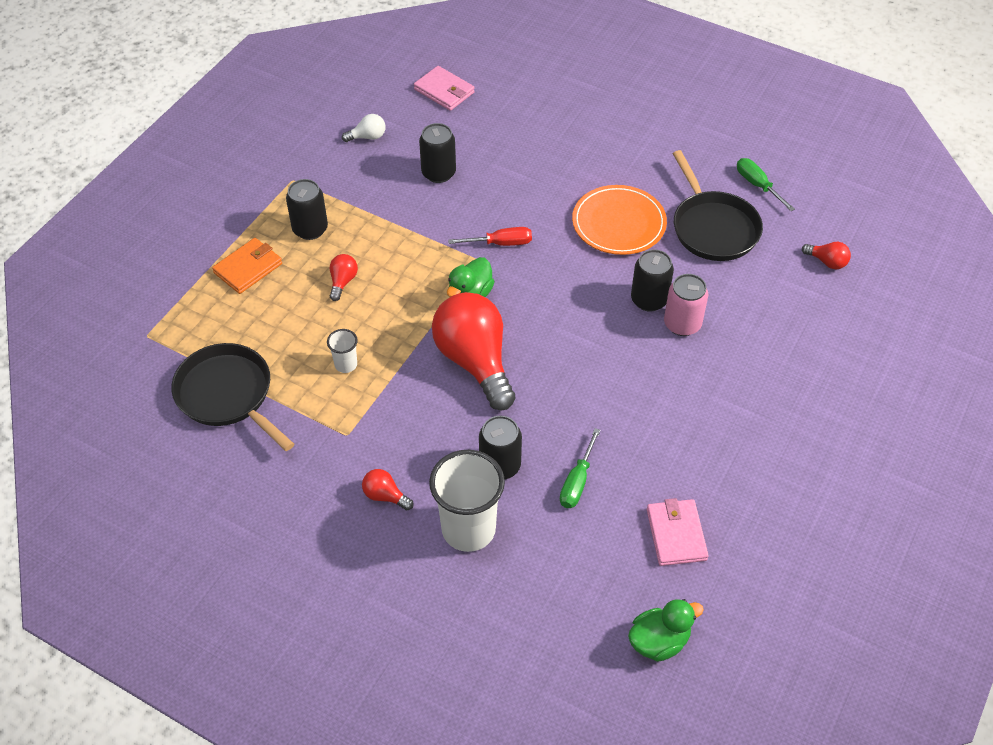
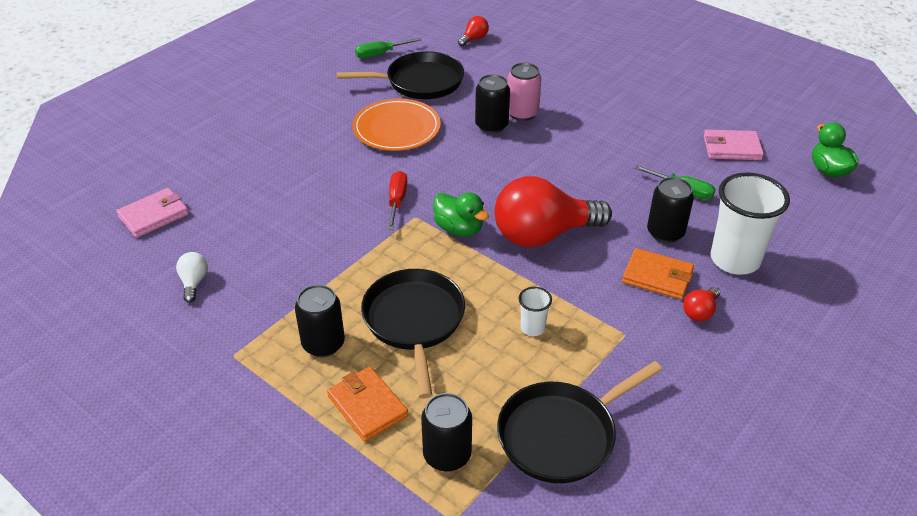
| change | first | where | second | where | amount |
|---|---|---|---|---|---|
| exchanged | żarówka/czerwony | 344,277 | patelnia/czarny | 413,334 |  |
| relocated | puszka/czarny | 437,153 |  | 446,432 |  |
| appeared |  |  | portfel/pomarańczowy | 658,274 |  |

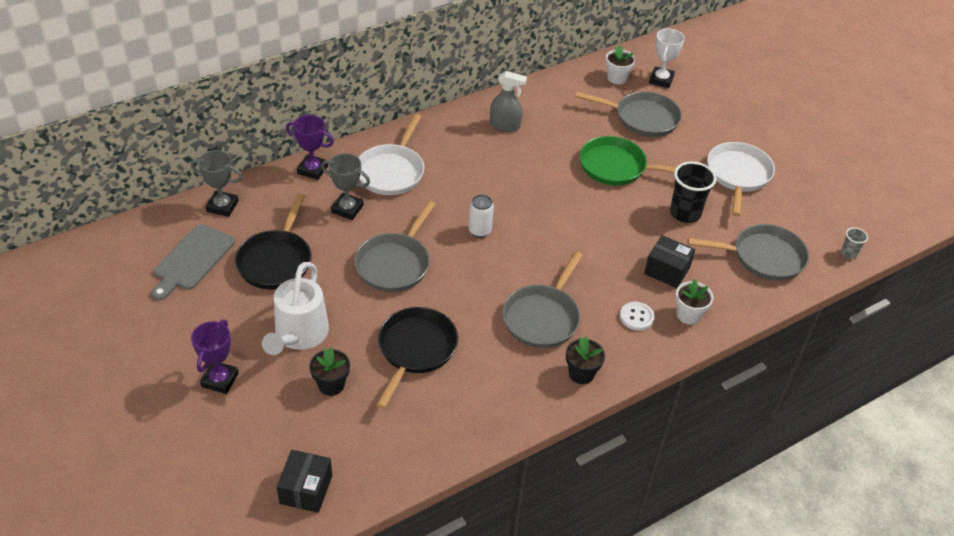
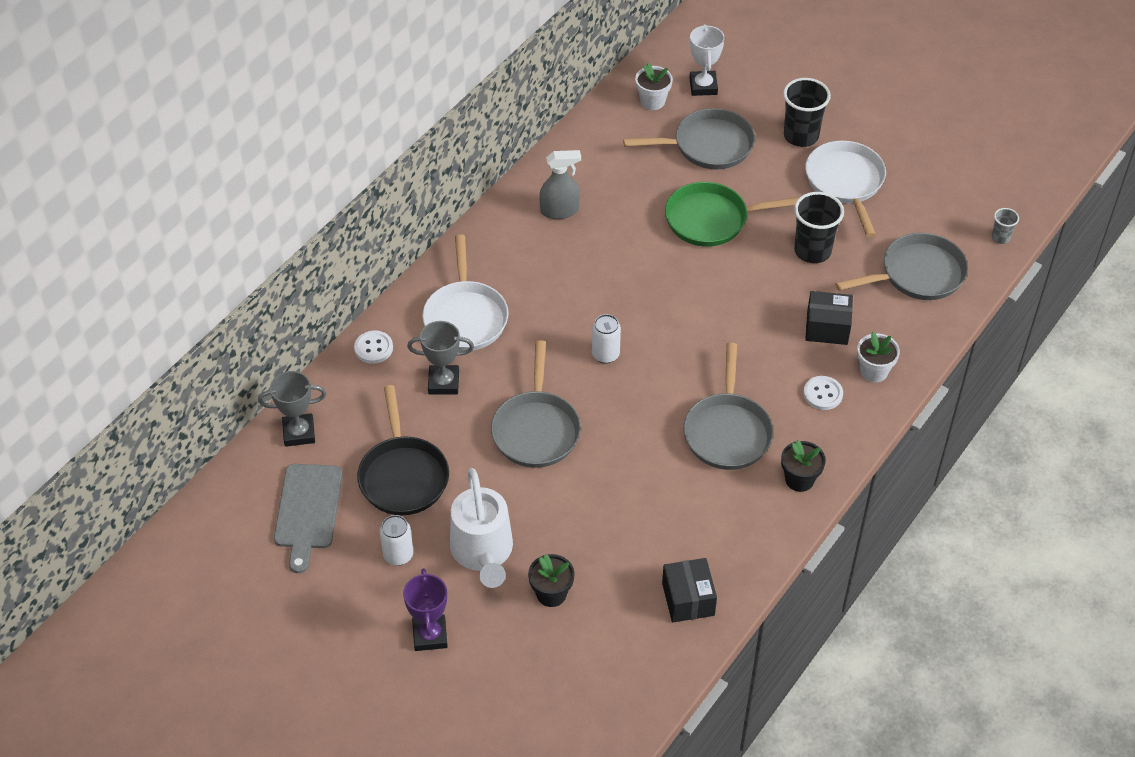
| change | first | where | second | where | amount |
|---|---|---|---|---|---|
| exchanged | puchar/fioletowy | 310,147 | guzik/biały | 373,347 |  |
| appeared |  |  | puszka/biały | 396,540 |  |
| relocated | pudełko/czarny | 304,481 |  | 689,590 |  |
| appeared |  |  | szklanka/czarny | 807,112 |  |
| missing | patelnia/czarny | 417,358 |  |  |  |

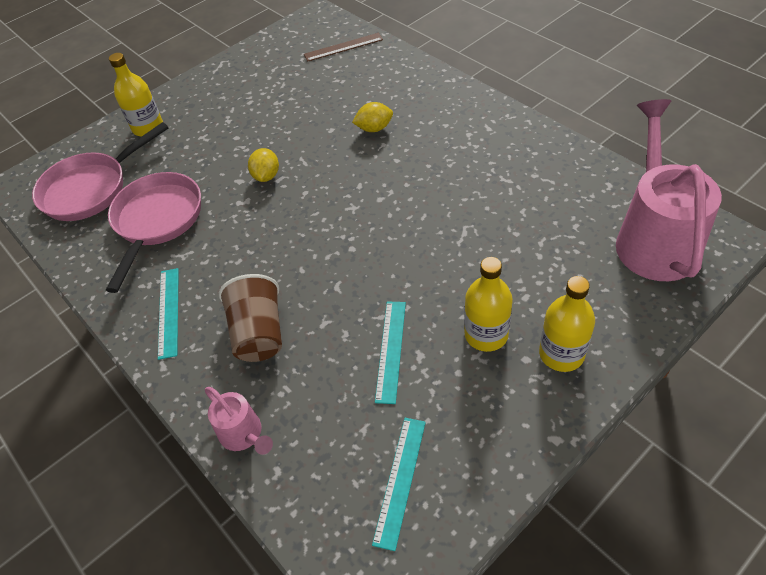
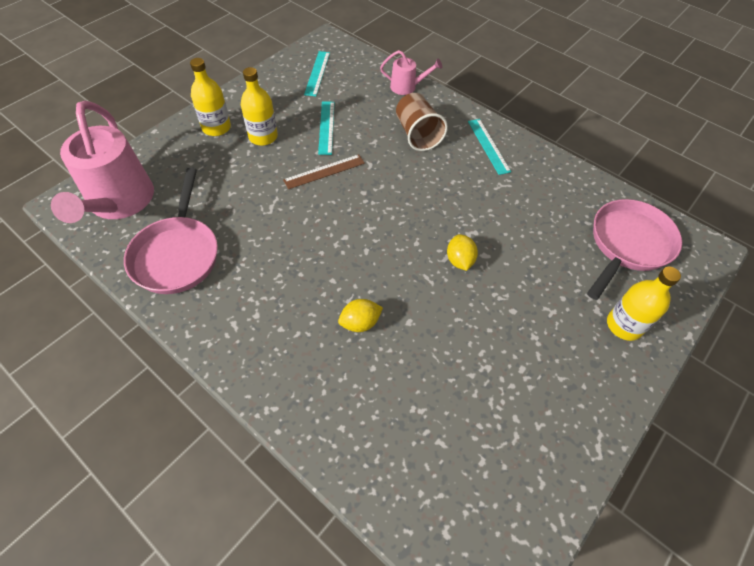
| change | first | where | second | where | amount |
|---|---|---|---|---|---|
| relocated | patelnia/różowy | 153,232 |  | 171,231 |  |
| relocated | linijka/brązowy | 343,47 |  | 324,171 |  |
| spun | konewka/różowy | 239,421 |  | 411,72 | 150 degrees clockwise |

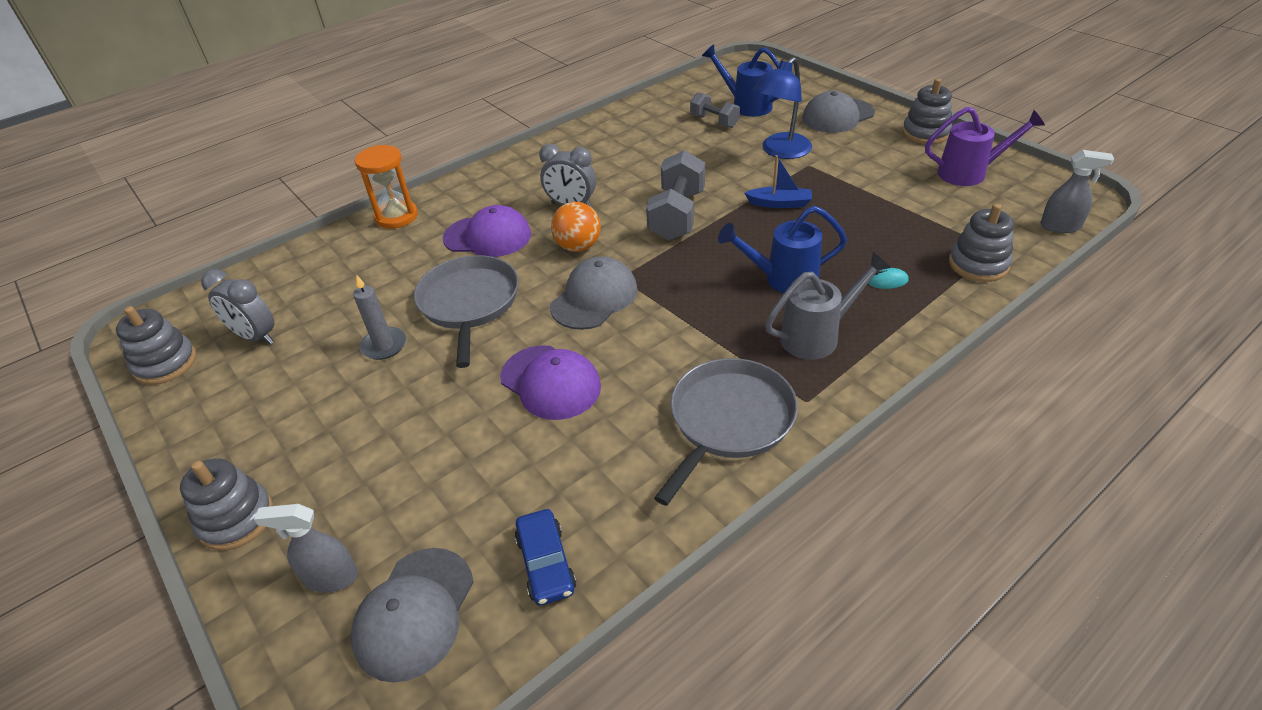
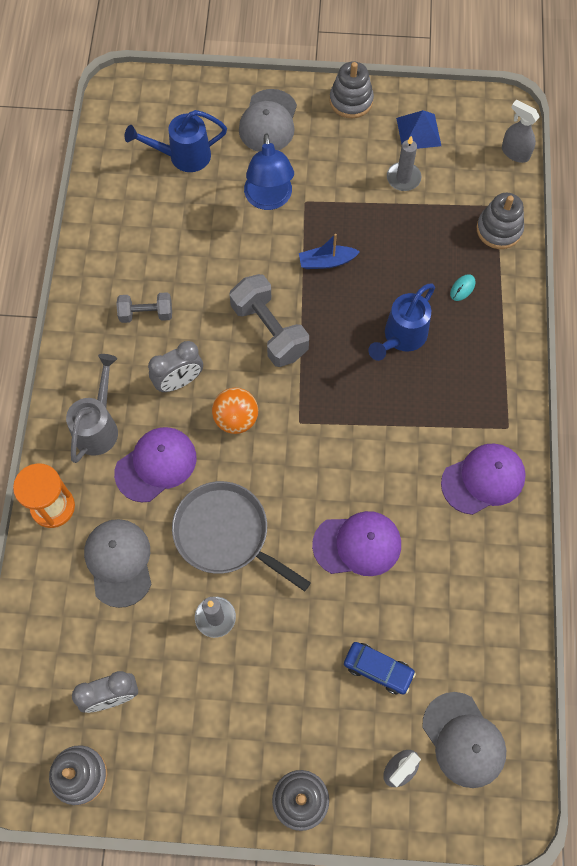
| change | first | where | second | where | amount |
|---|---|---|---|---|---|
| relocated | konewka/szary | 828,306 |  | 92,408 |  |
| relocated | czapka/szary | 593,293 |  | 118,563 |  |
| relocated | hantel/szary | 715,110 |  | 144,307 |  |
| spun | łódka/niebieski | 778,181 |  | 329,251 | 150 degrees counterclockwise |
| relocated | samochód/niebieski | 545,557 |  | 380,668 |  |
| appeared |  |  | świeca/szary | 404,163 |  |
| exchanged | konewka/fioletowy | 985,146 | piramida/niebieski | 418,129 |  |
| exchanged | patelnia/szary | 726,432 | czapka/fioletowy | 483,479 |  |
| spun | spryskiwacz/szary | 1077,191 |  | 521,131 | 105 degrees counterclockwise |

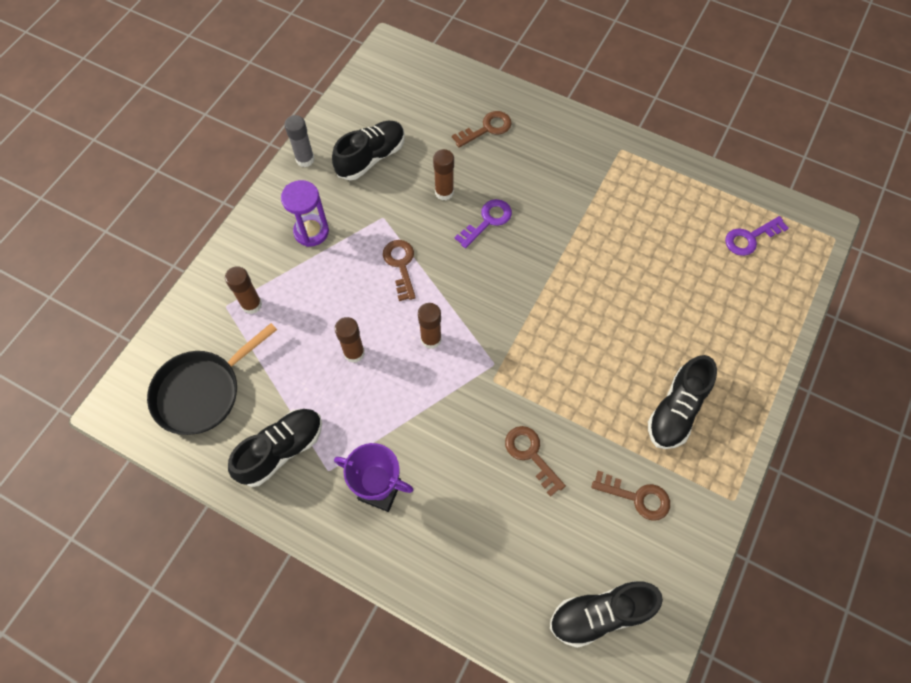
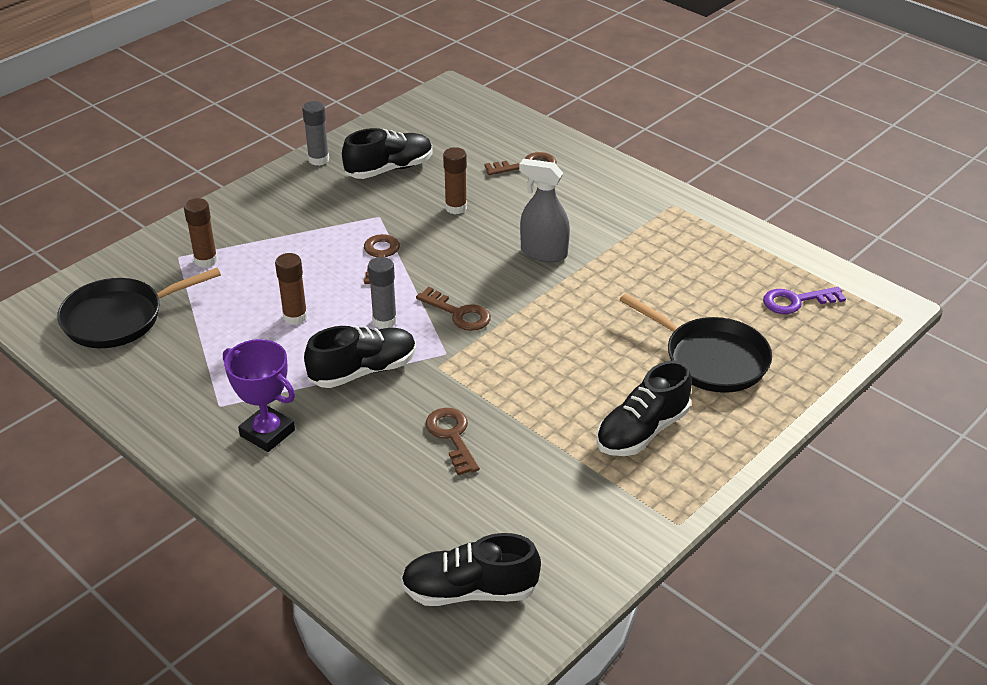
| change | first | where | second | where | amount |
|---|---|---|---|---|---|
| relocated | but/czarny | 275,448 |  | 360,357 |  |
| colour | klej w sztyfcie/brązowy | 430,326 | klej w sztyfcie/szary | 382,292 |  |
| relocated | klucz/brązowy | 631,496 |  | 453,309 |  |
| appeared |  |  | spryskiwacz/szary | 544,210 |  |
| appeared |  |  | patelnia/czarny | 696,343 |  |
| missing | klepsydra/fioletowy | 305,213 |  |  |  |
| missing | klucz/fioletowy | 483,223 |  |  |  |

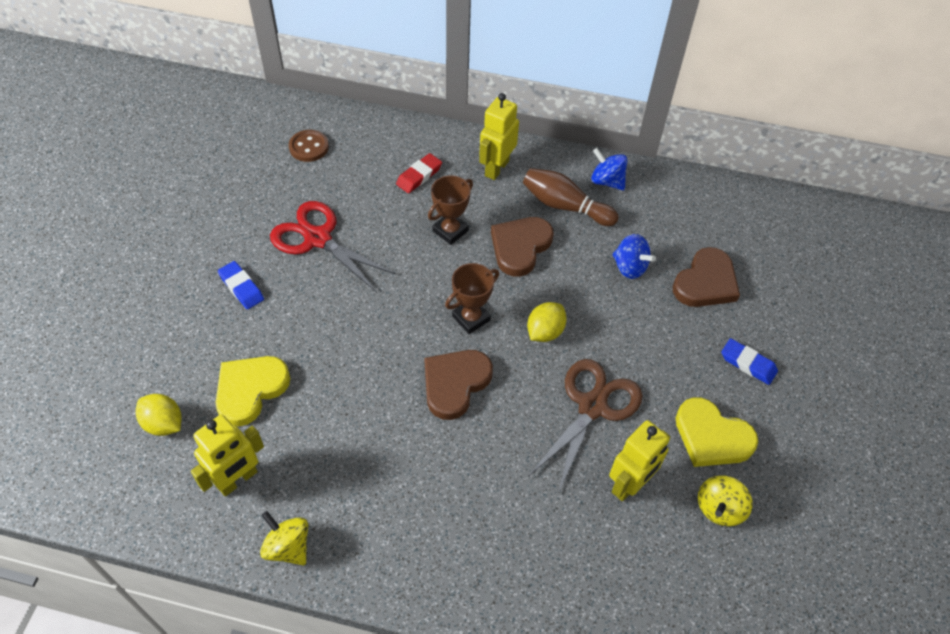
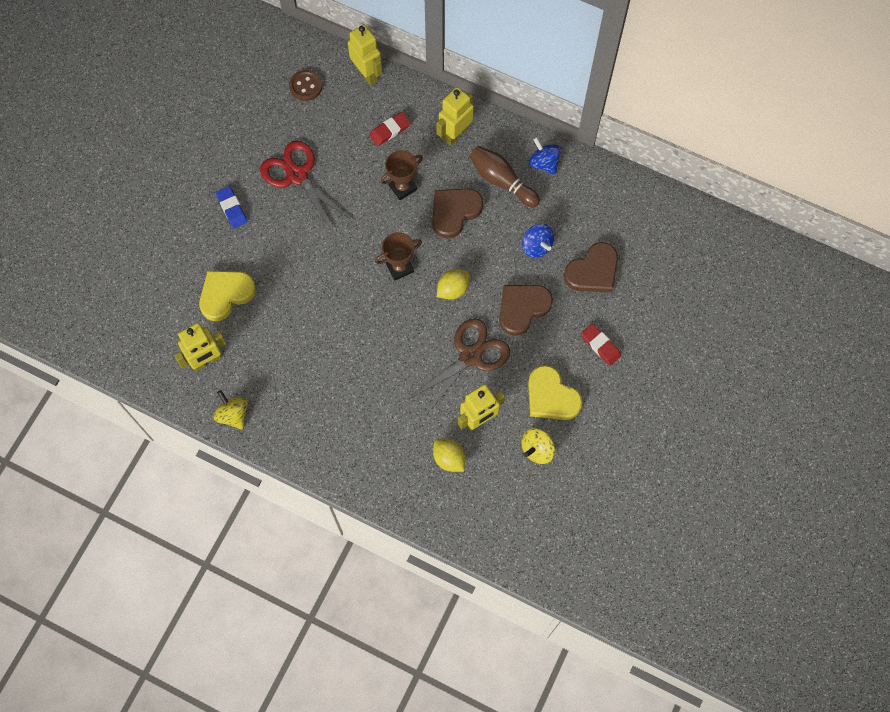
| change | first | where | second | where | amount |
|---|---|---|---|---|---|
| appeared |  |  | robot/żółty | 365,54 |  |
| relocated | cytryna/żółty | 159,415 |  | 449,455 |  |
| relocated | serce/brązowy | 458,385 |  | 526,310 |  |
| colour | gumka do mazania/niebieski | 749,361 | gumka do mazania/czerwony | 601,345 |  |

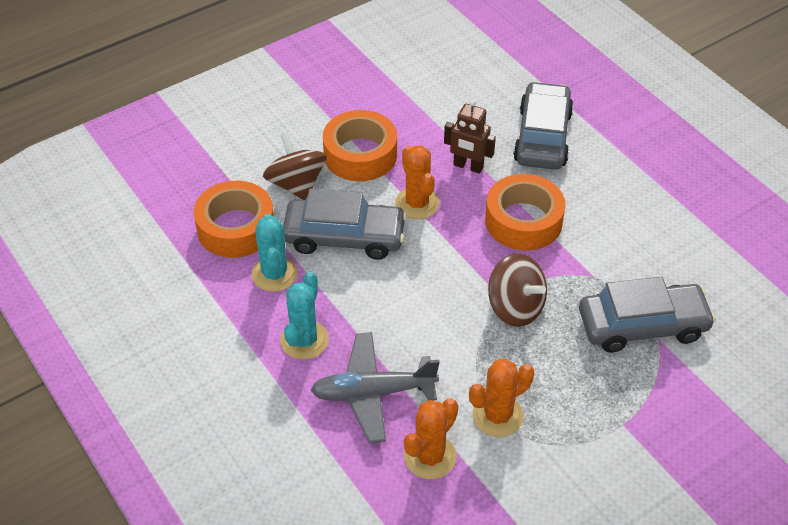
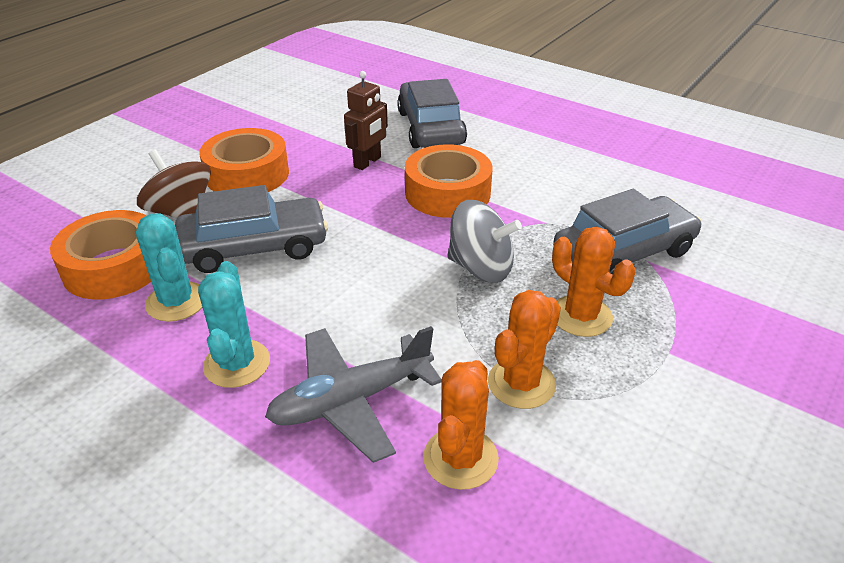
| change | first | where | second | where | amount |
|---|---|---|---|---|---|
| spun | robot/brązowy | 470,137 |  | 366,120 | 60 degrees counterclockwise |
| colour | bączek/brązowy | 517,290 | bączek/szary | 484,241 |  |
| relocated | kaktus/pomarańczowy | 417,182 |  | 593,282 |  |

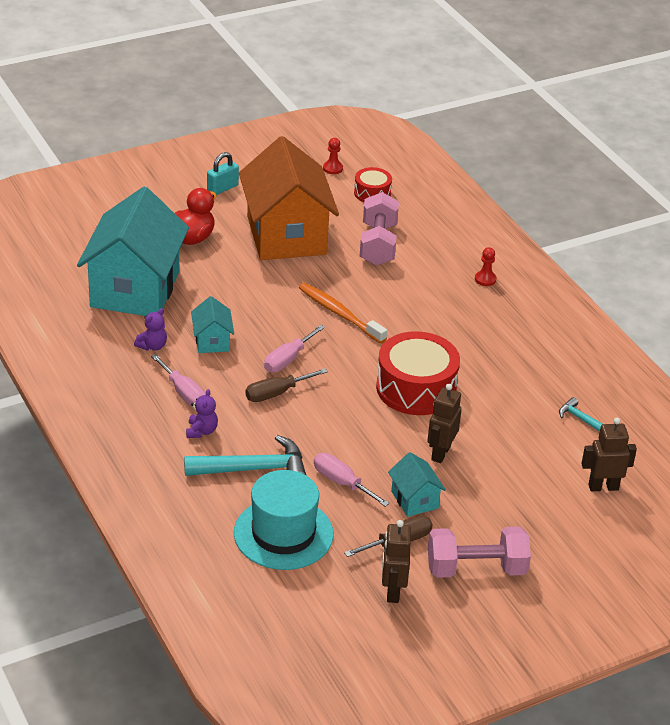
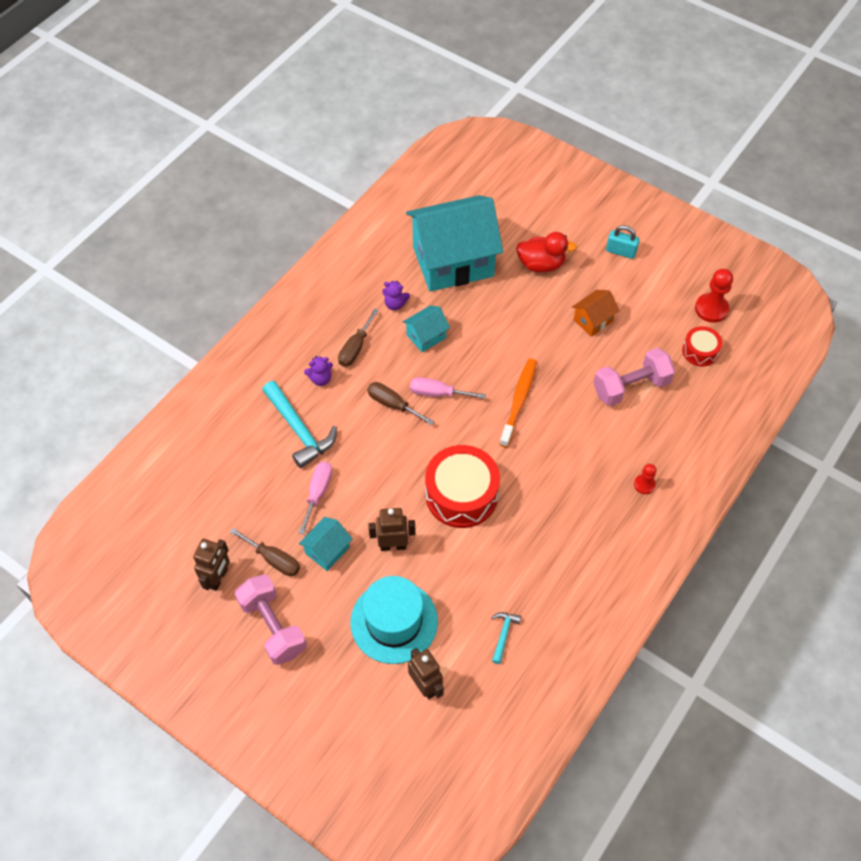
| change | first | where | second | where | amount |
|---|---|---|---|---|---|
| spun | robot/brązowy | 396,561 |  | 211,565 | 135 degrees clockwise |
| colour | śrubokręt/różowy | 178,380 | śrubokręt/brązowy | 358,337 |  |
| relocated | kapelusz/turkusowy | 284,520 |  | 394,620 |  |
| size | domek/pomarańczowy | 289,198 |  | 596,313 | x0.43 |
| size | pionek/czerwony | 333,156 |  | 714,296 | x1.72 |

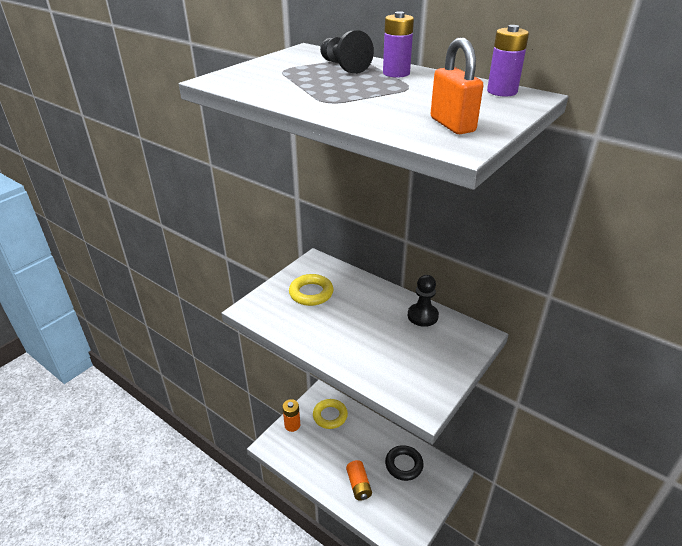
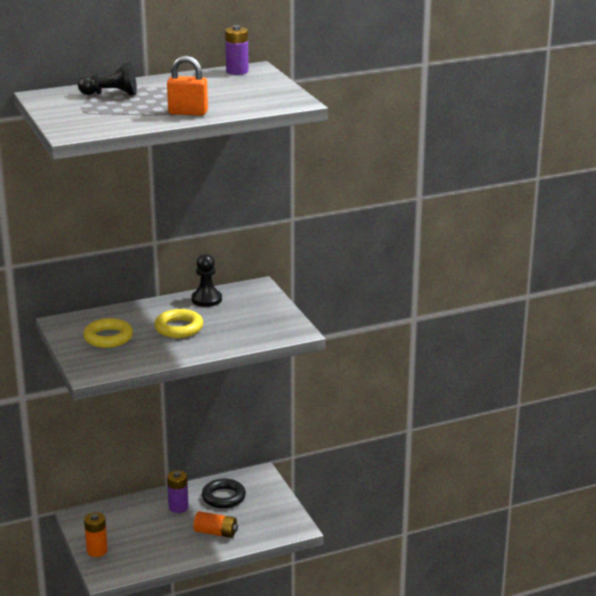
| change | first | where | second | where | amount |
|---|---|---|---|---|---|
| relocated | pierścień/żółty | 330,414 |  | 178,323 |  |
| relocated | kłódka/pomarańczowy | 456,86 |  | 187,86 |  |
| relocated | bateria/fioletowy | 398,44 |  | 178,491 |  |

